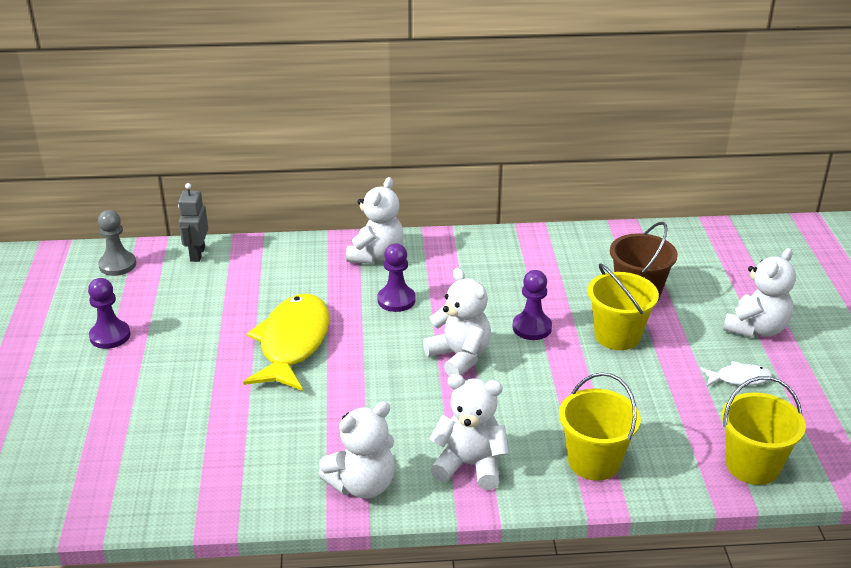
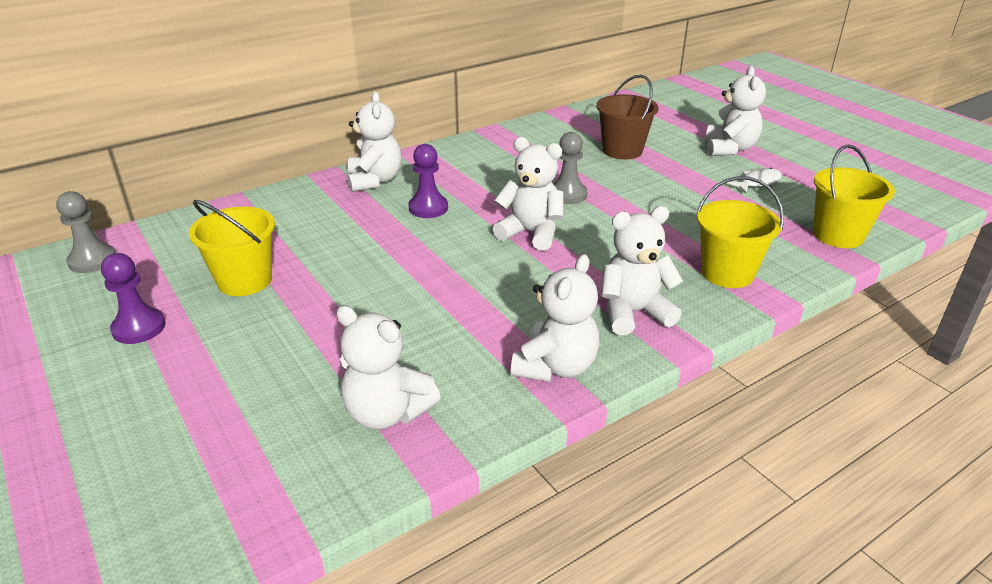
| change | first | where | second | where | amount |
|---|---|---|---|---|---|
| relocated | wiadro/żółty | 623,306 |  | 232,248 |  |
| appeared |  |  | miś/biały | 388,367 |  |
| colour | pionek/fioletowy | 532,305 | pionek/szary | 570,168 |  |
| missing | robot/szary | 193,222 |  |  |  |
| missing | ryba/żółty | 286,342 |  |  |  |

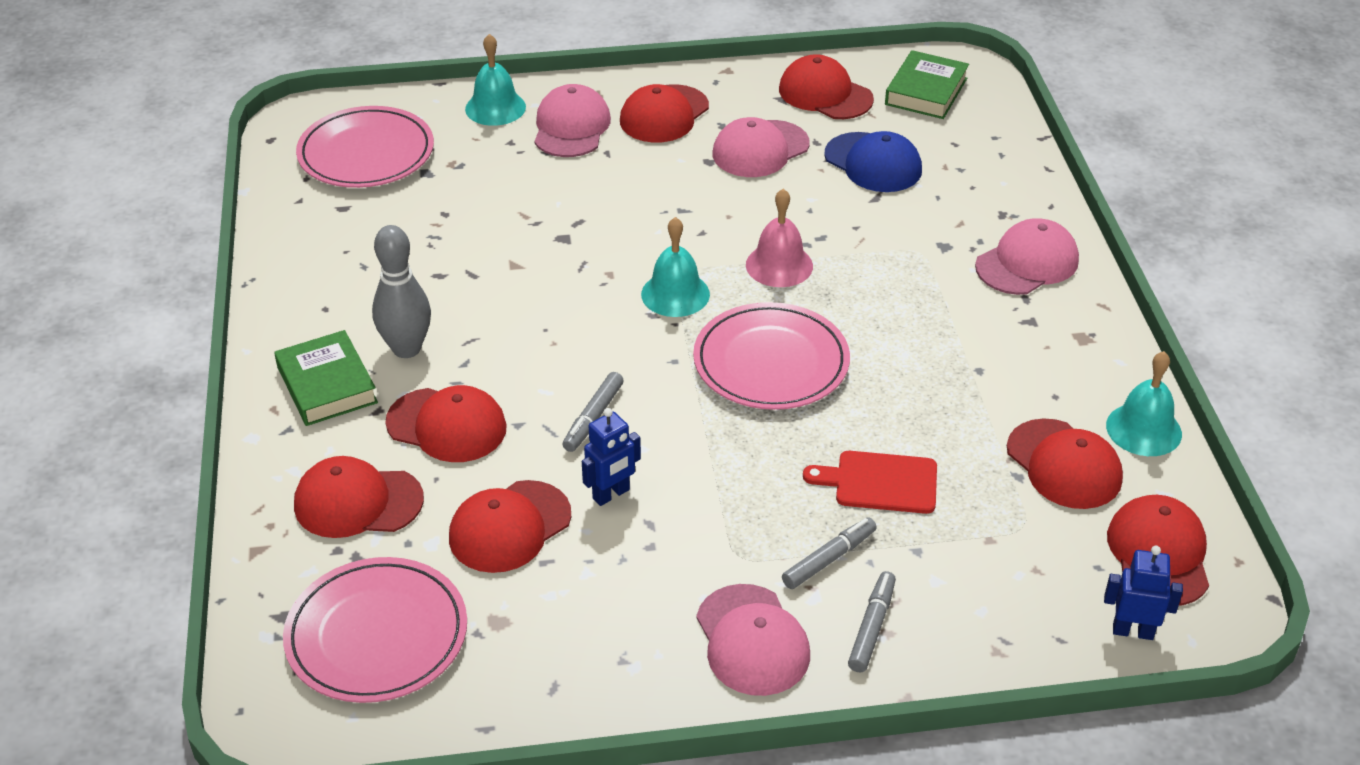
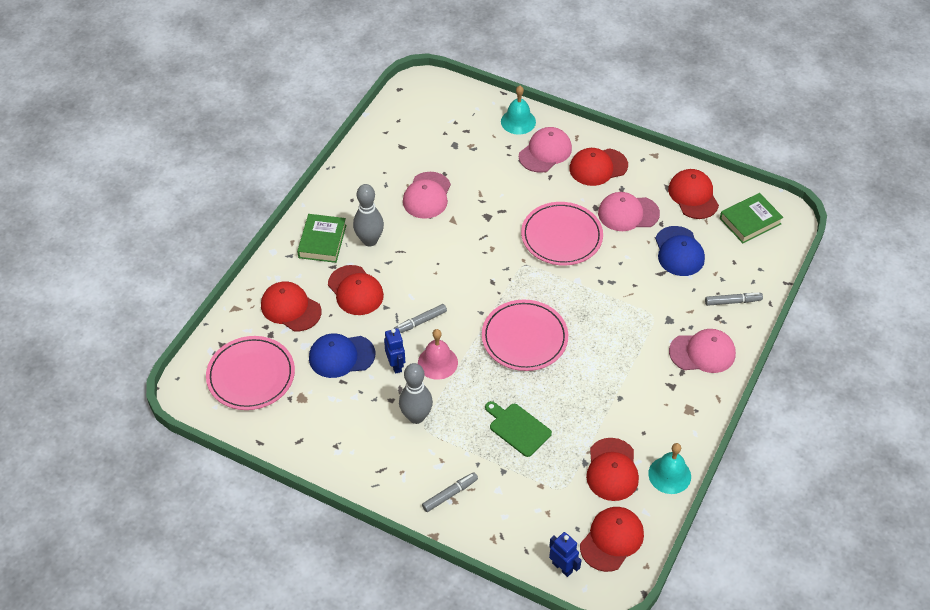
| change | first | where | second | where | amount |
|---|---|---|---|---|---|
| colour | czapka/czerwony | 510,526 | czapka/niebieski | 342,355 |  |
| spun | robot/niebieski | 611,457 |  | 394,351 | 105 degrees counterclockwise |
| appeared |  |  | kręgiel/szary | 416,393 |  |
| relocated | czapka/różowy | 753,640 |  | 427,195 |  |
| relocated | dzwonek/różowy | 779,238 |  | 438,354 |  |
| colour | deska do krojenia/czerwony | 870,482 | deska do krojenia/zielony | 518,429 |  |
| relocated | talerz/różowy | 365,147 |  | 562,234 |  |
| relocated | flamaster/szary | 829,553 |  | 734,299 |  |
| missing | dzwonek/turkusowy | 675,267 |  |  |  |

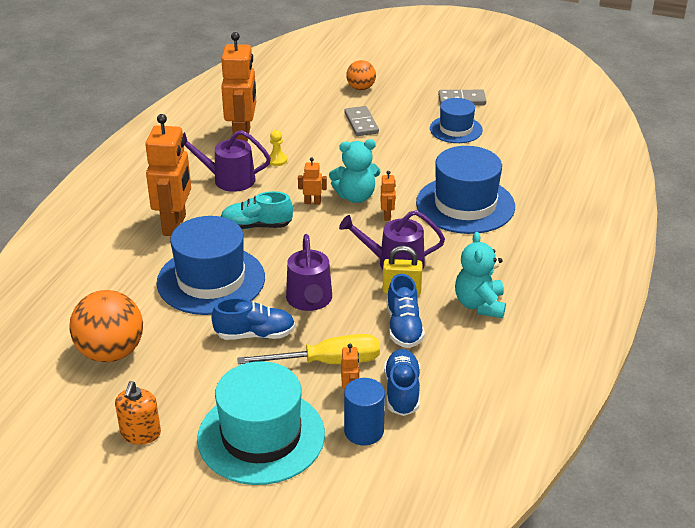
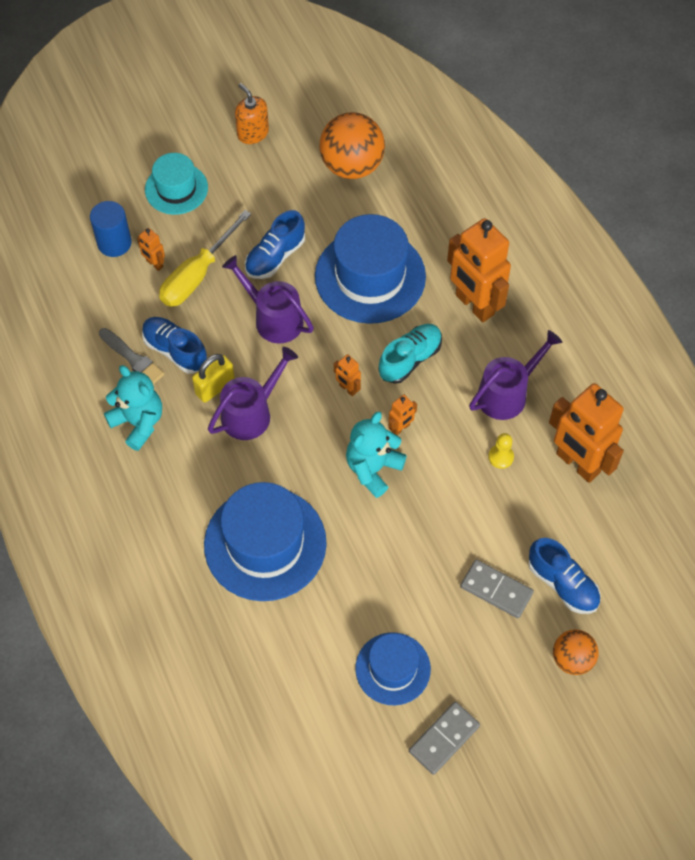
| change | first | where | second | where | amount |
|---|---|---|---|---|---|
| appeared |  |  | pędzel/szary | 131,356 |  |
| size | kapelusz/turkusowy | 261,423 |  | 176,184 | x0.59 |
| relocated | robot/pomarańczowy | 388,196 |  | 347,375 |  |
| relocated | but/niebieski | 402,382 |  | 564,576 |  |

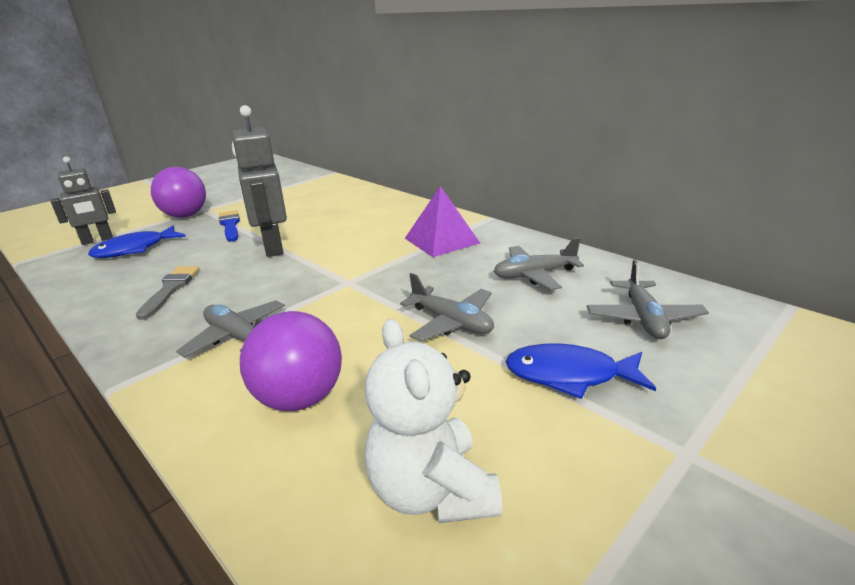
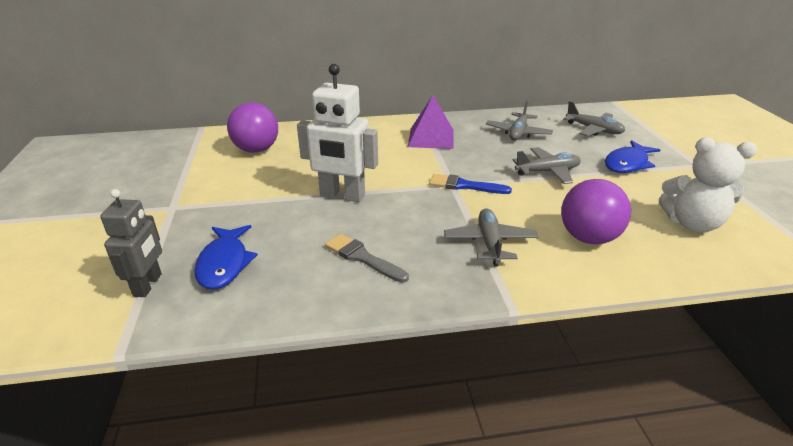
| change | first | where | second | where | amount |
|---|---|---|---|---|---|
| relocated | piłka/fioletowy | 178,192 |  | 252,127 |  |
| colour | robot/szary | 259,181 | robot/biały | 337,133 |  |
| relocated | pędzel/niebieski | 229,226 |  | 470,184 |  |
| spun | samolot/szary | 230,329 |  | 491,238 | 105 degrees clockwise |

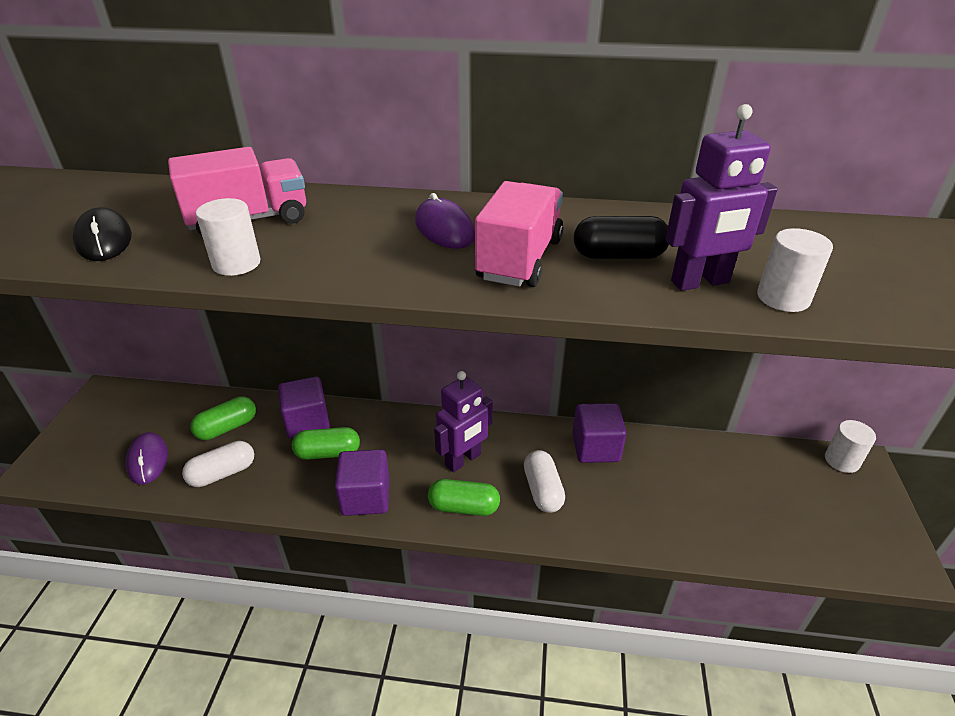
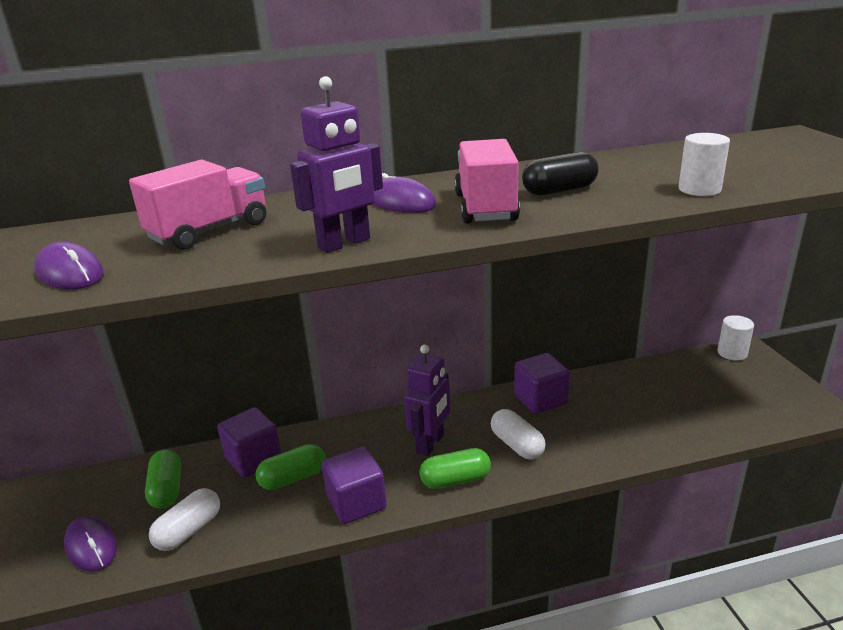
| change | first | where | second | where | amount |
|---|---|---|---|---|---|
| colour | myszka/czarny | 102,234 | myszka/fioletowy | 69,265 |  |
| spun | kapsułka/zielony | 223,418 |  | 163,478 | 45 degrees counterclockwise |
| relocated | robot/fioletowy | 721,197 |  | 336,164 |  |
| missing | walec/biały | 228,237 |  |  |  |

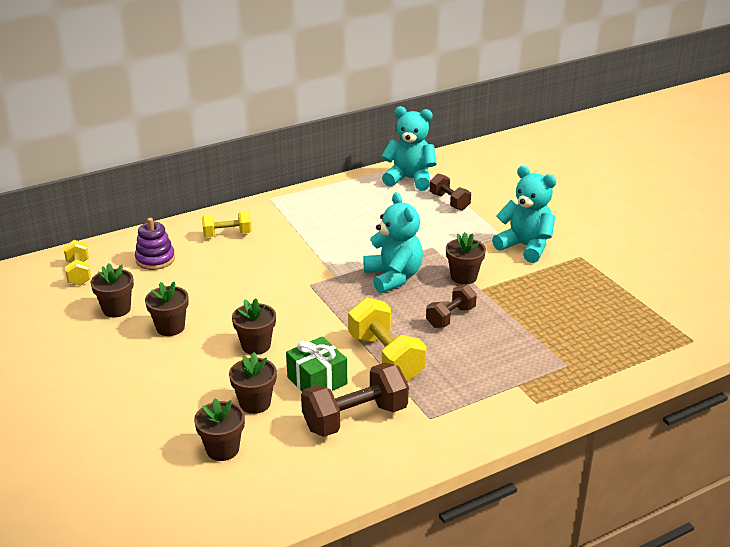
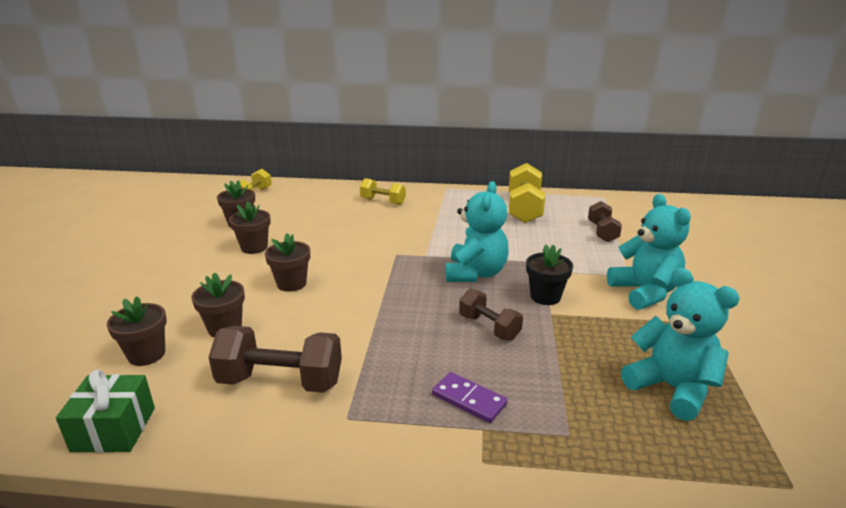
| change | first | where | second | where | amount |
|---|---|---|---|---|---|
| relocated | prezent/zielony | 316,364 |  | 105,411 |  |
| appeared |  |  | kostka domina/fioletowy | 470,397 |  |
| spun | hantel/brązowy | 451,306 |  | 491,315 | 60 degrees clockwise |
| relocated | hantel/żółty | 387,339 |  | 527,193 |  |
| colour | doniczka/brązowy | 466,258 | doniczka/czarny | 549,275 |  |
| relocated | miś/turkusowy | 409,148 |  | 680,344 |  |
| missing | zabawka nakładanka/fioletowy | 155,244 |  |  |  |

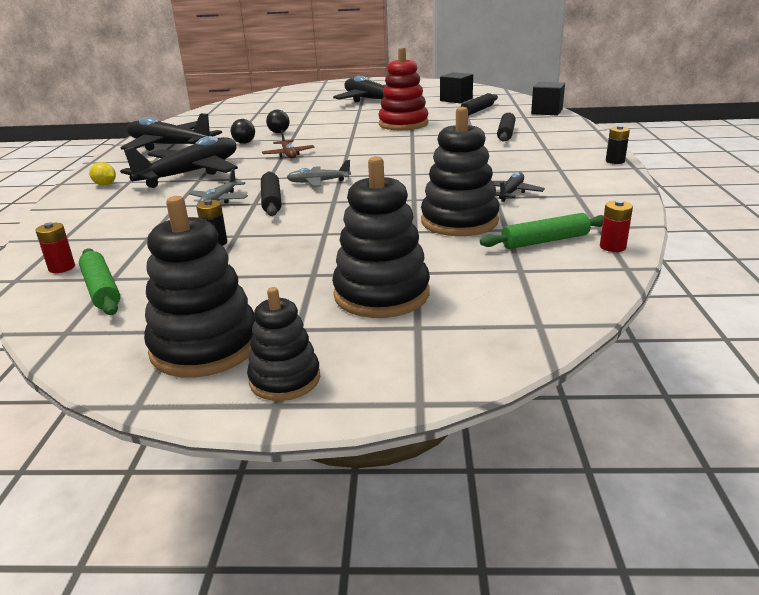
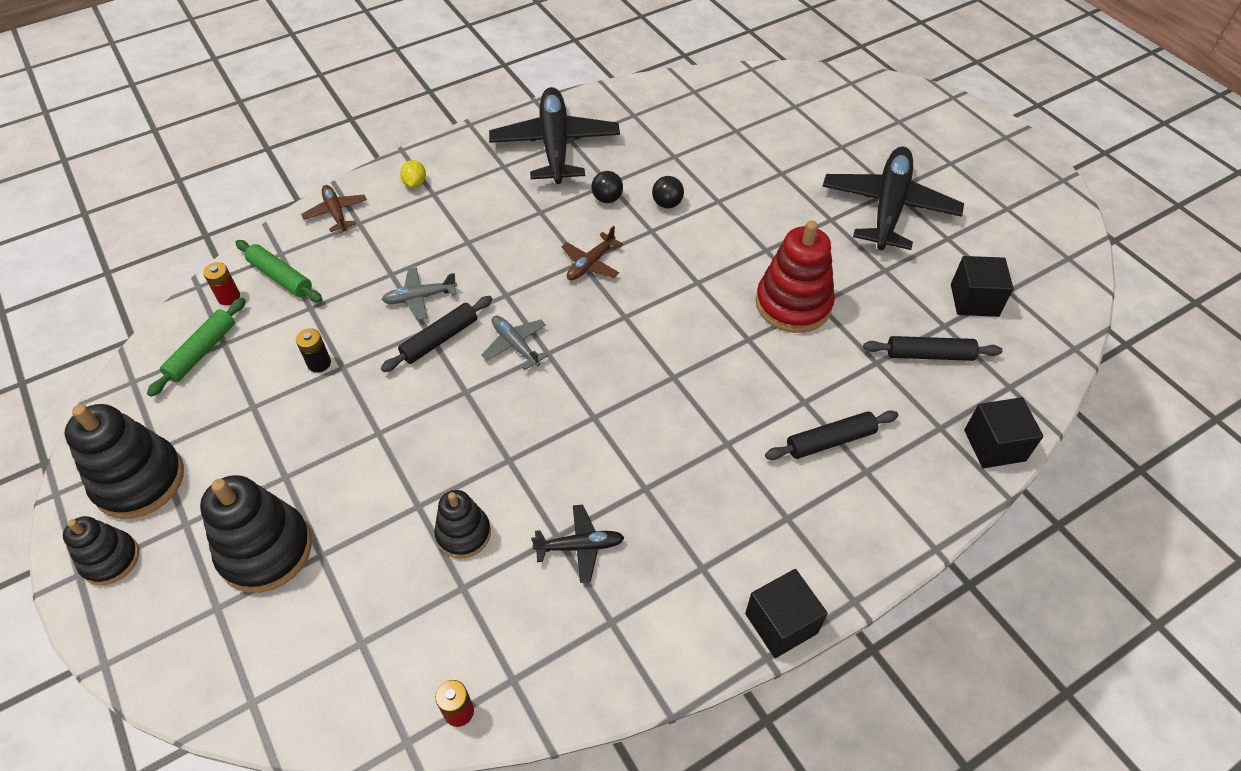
| change | first | where | second | where | amount |
|---|---|---|---|---|---|
| relocated | wałek do ciasta/zielony | 542,231 |  | 279,271 |  |
| appeared |  |  | samolot/brązowy | 334,208 |  |
| size | zabawka nakładanka/czarny | 460,171 |  | 462,524 | x0.60 |
| exchanged | bateria/czarny | 618,145 | sześcian/czarny | 786,613 |  |
| missing | samolot/czarny | 179,162 |  |  |  |

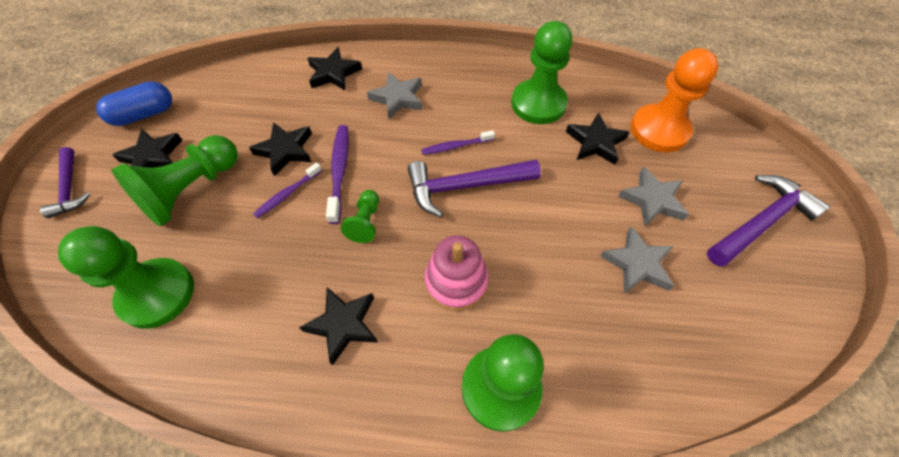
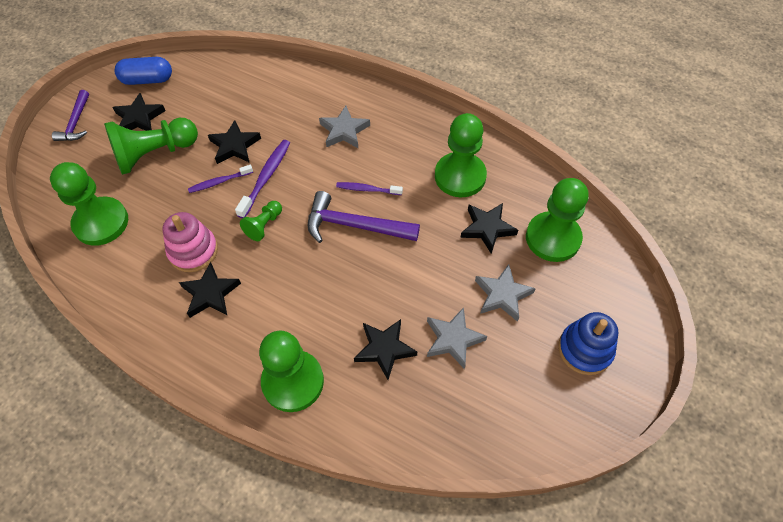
| change | first | where | second | where | amount |
|---|---|---|---|---|---|
| relocated | zabawka nakładanka/różowy | 456,273 |  | 190,242 |  |
| relocated | gwiazda/czarny | 334,68 |  | 385,349 |  |
| colour | pionek/pomarańczowy | 675,100 | pionek/zielony | 557,220 |  |
| exchanged | młotek/fioletowy | 768,221 | zabawka nakładanka/niebieski | 588,343 |  |

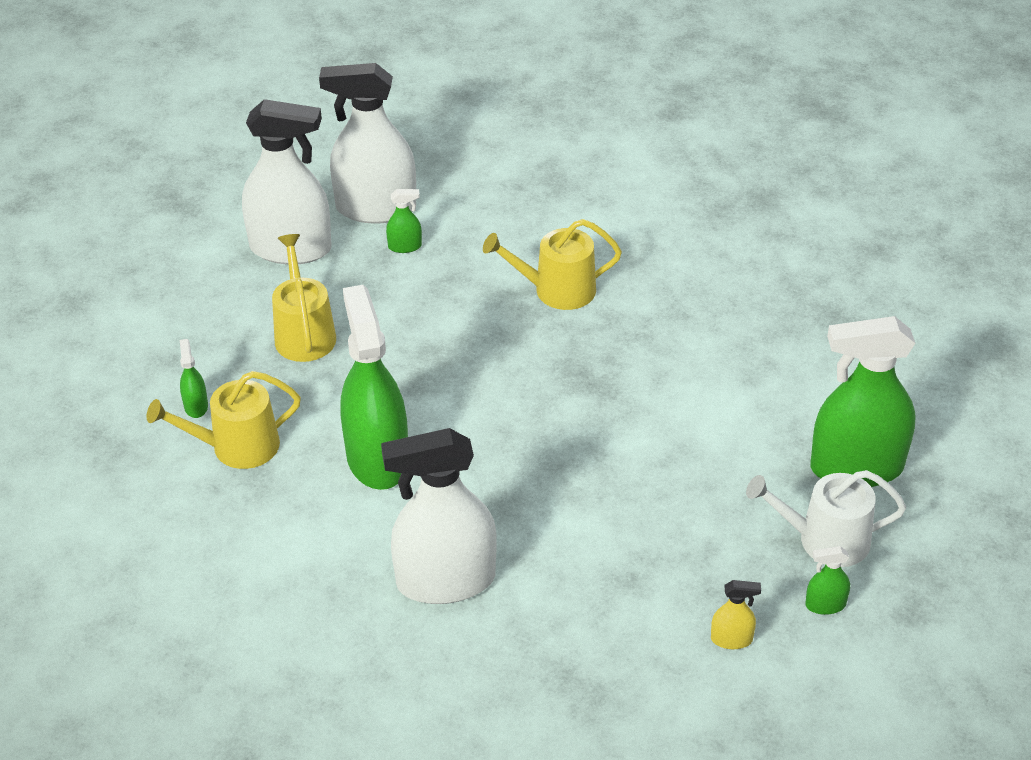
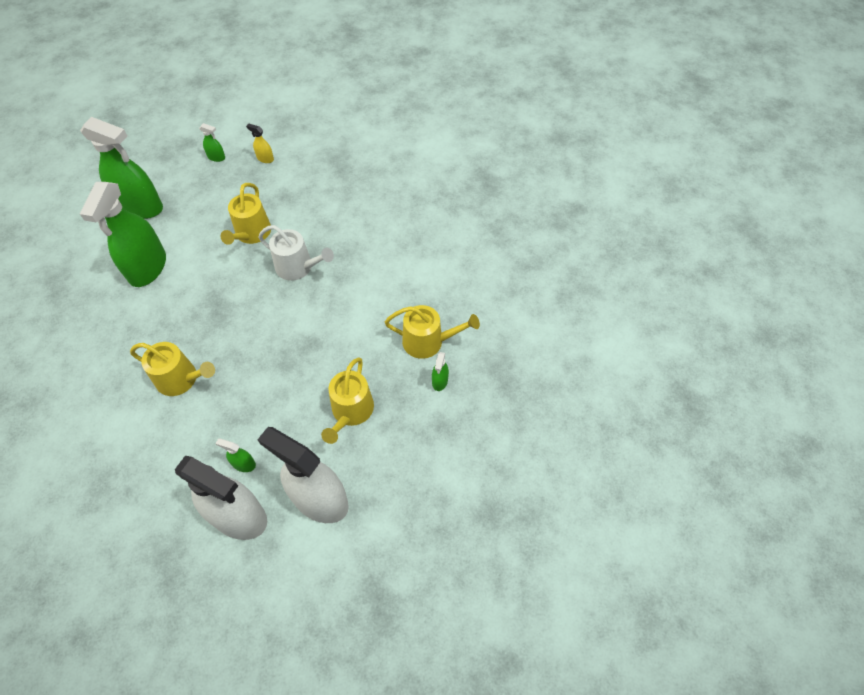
| change | first | where | second | where | amount |
|---|---|---|---|---|---|
| relocated | spryskiwacz/zielony | 374,387 |  | 123,234 |  |
| appeared |  |  | konewka/żółty | 245,214 |  |
| relocated | konewka/biały | 826,518 |  | 296,253 |  |
| missing | spryskiwacz/biały | 439,516 |  |  |  |

